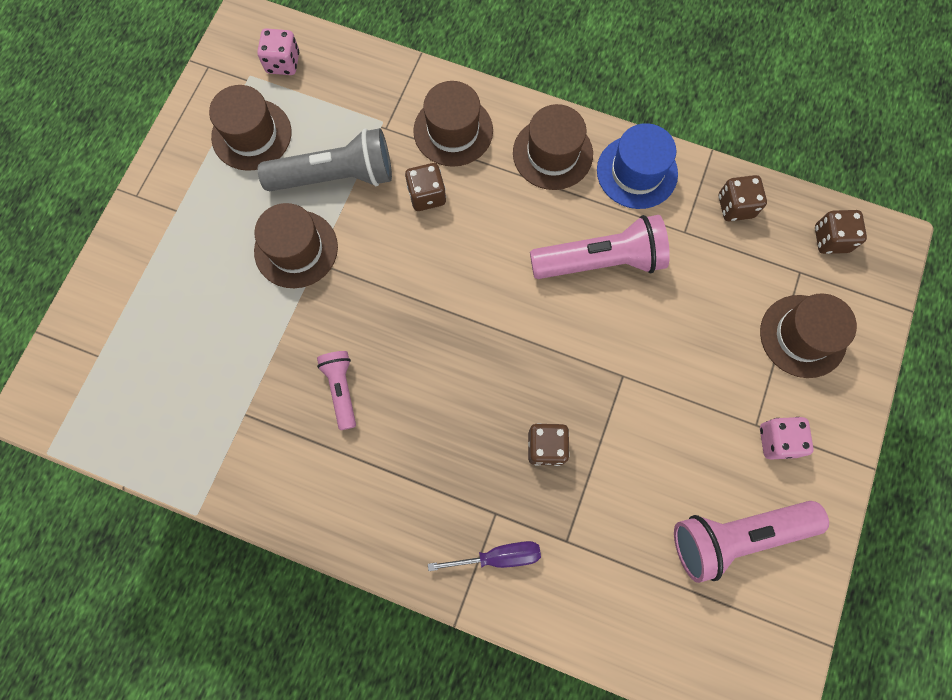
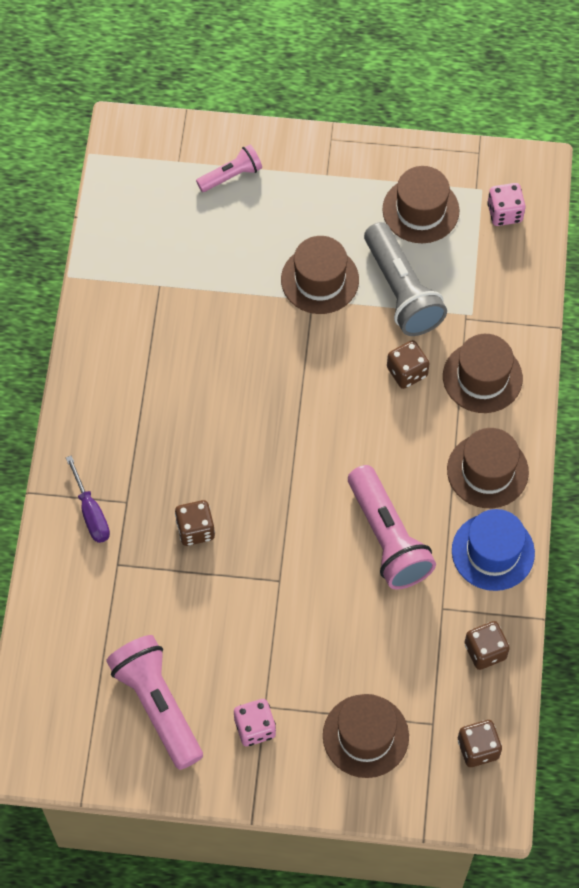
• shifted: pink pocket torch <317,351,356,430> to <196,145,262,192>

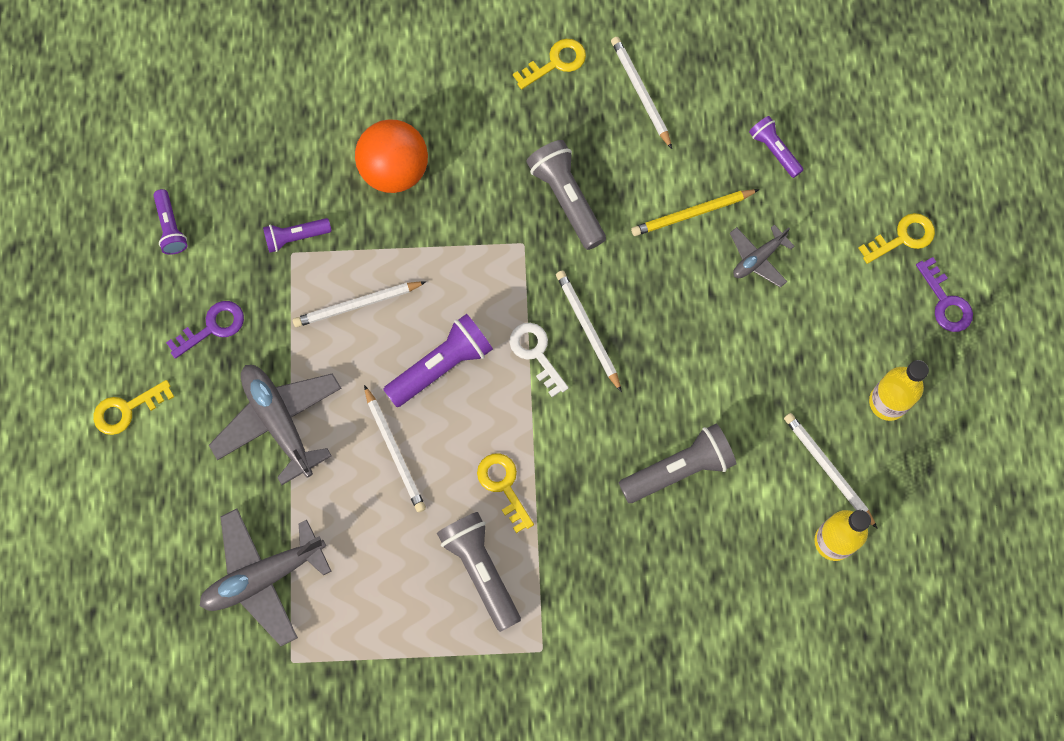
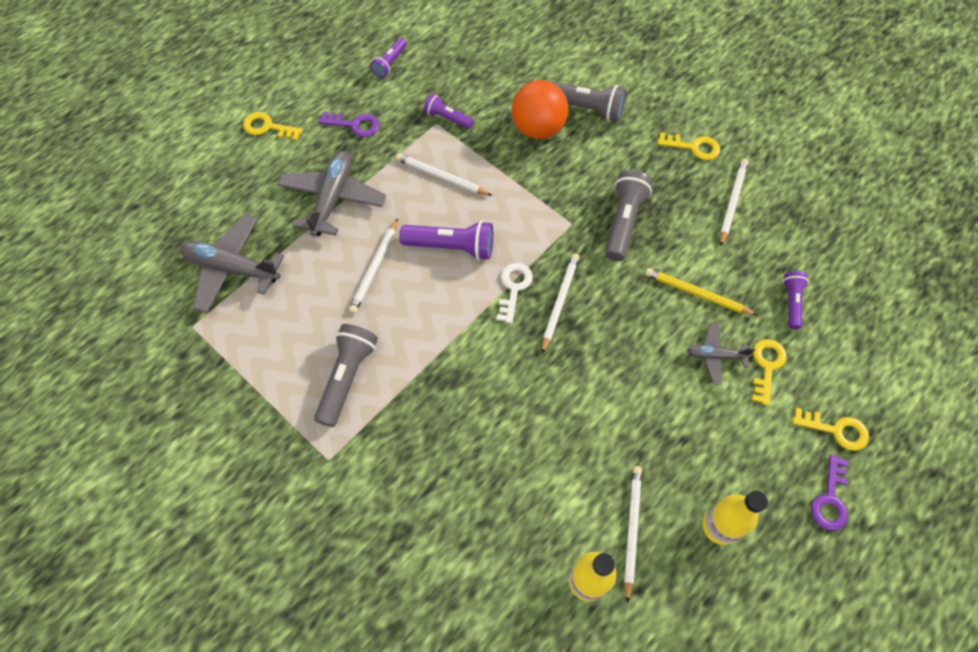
• shifted: grey pocket torch <619,424,736,503> to <546,80,626,122>
• shifted: yellow key <477,453,534,533> to <752,339,787,406>

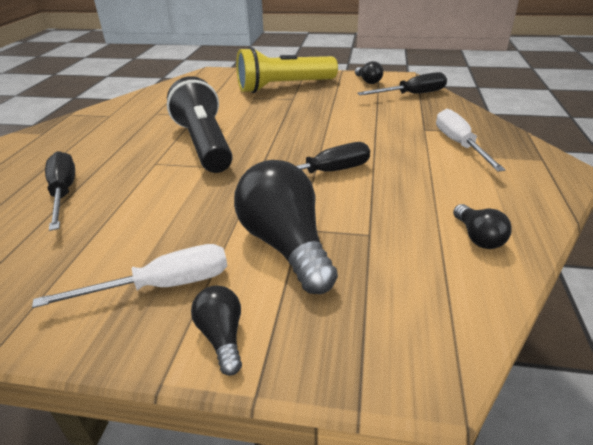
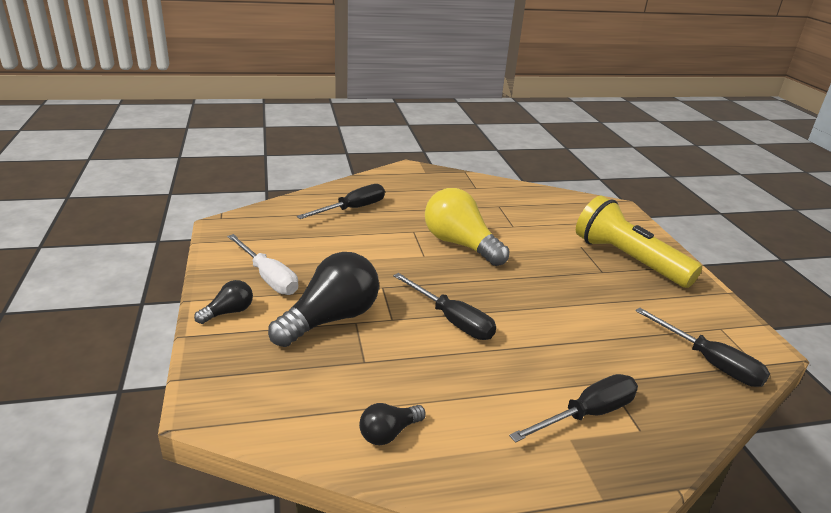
• swapped: black pocket torch <167,76,233,173> to yellow light bulb <425,188,510,266>
• repainted: white flat screwdriver <436,109,505,172> to black flat screwdriver <509,374,638,443>
• gone: black light bulb <355,61,383,84>

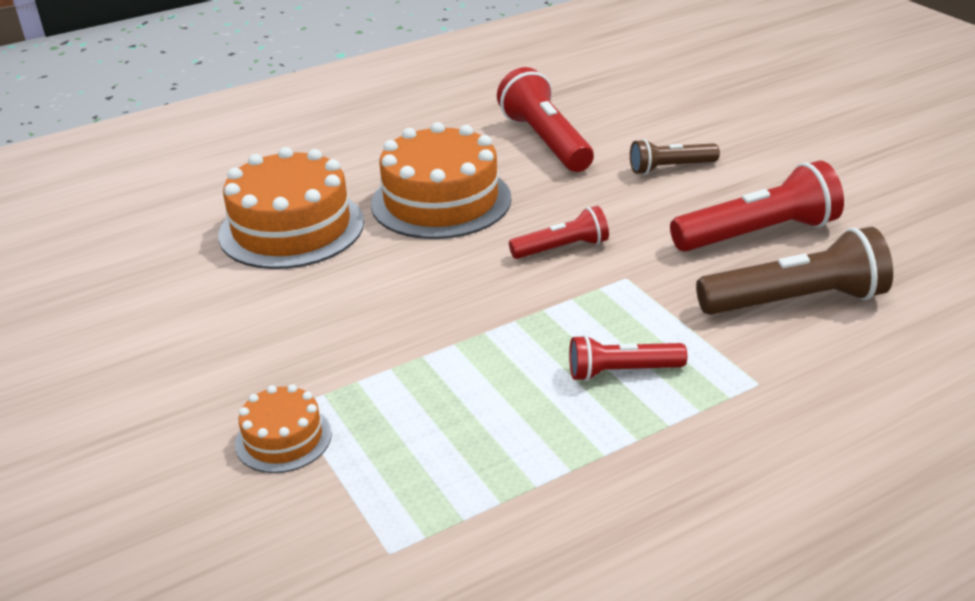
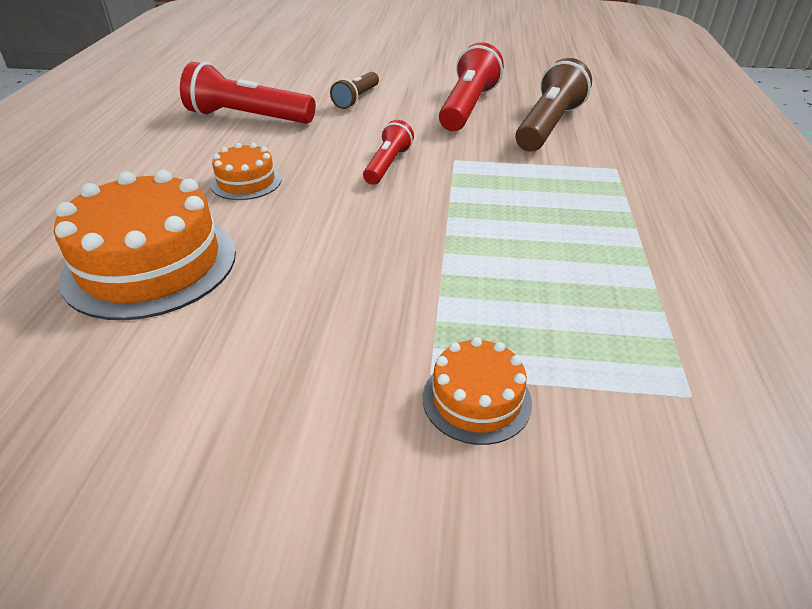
• scaled: orange gateau <371,122,511,239> = <211,143,282,200> x0.51
• gone: red pocket torch <569,335,687,381>

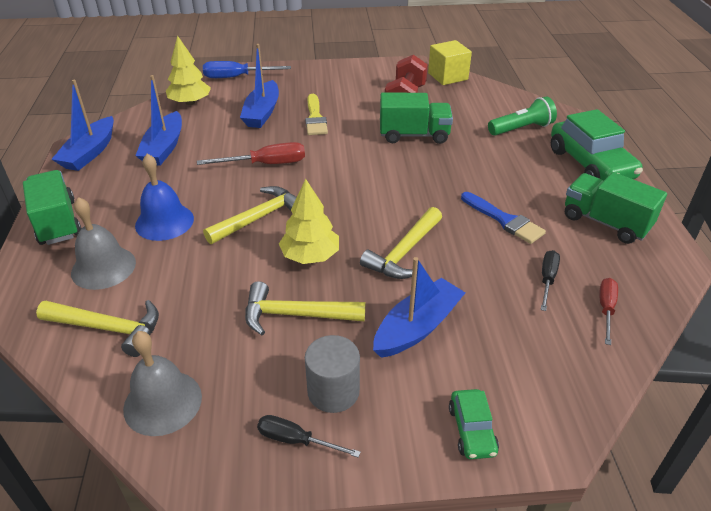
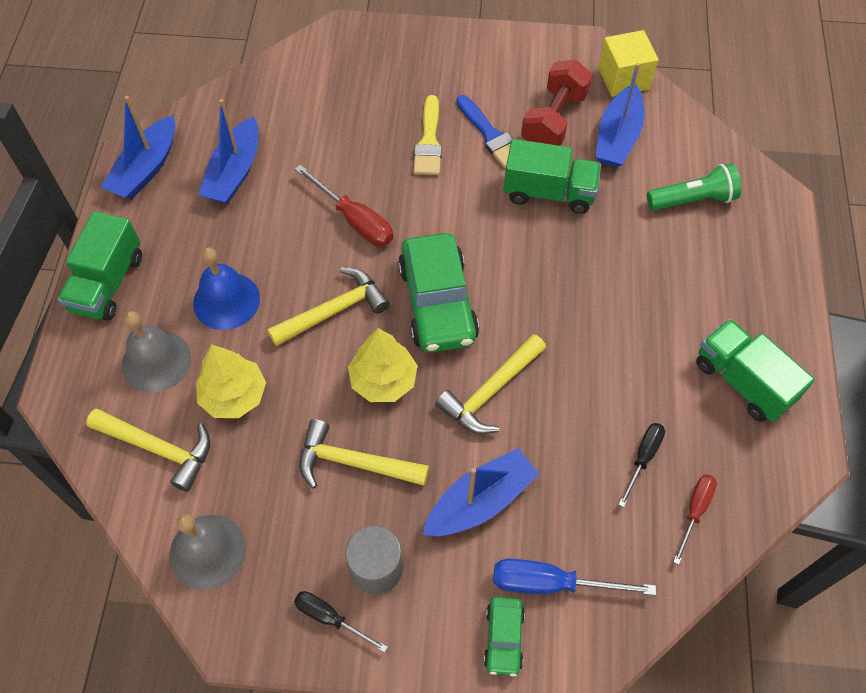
• rotated: leaf-green lorry <23,170,81,245> = <58,211,142,321> 150 degrees counterclockwise
• shifted: yellow toy tree <166,35,211,105> to <196,345,266,418>
• rotated: red flat screwdriver <197,142,305,165> = <295,165,393,247> 45 degrees clockwise
• shifted: leaf-green automobile <551,109,643,181> to <398,233,479,353>
• shifted: cobalt brush <461,192,546,244> to <456,95,513,168>
• shifted: cobalt flat screwdriver <203,61,291,78> to <493,559,656,595>
• shifted: cobalt toy boat <240,44,279,128> to <595,63,644,167>

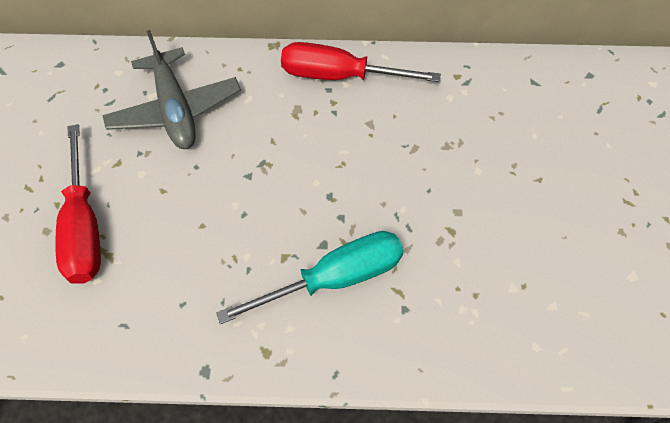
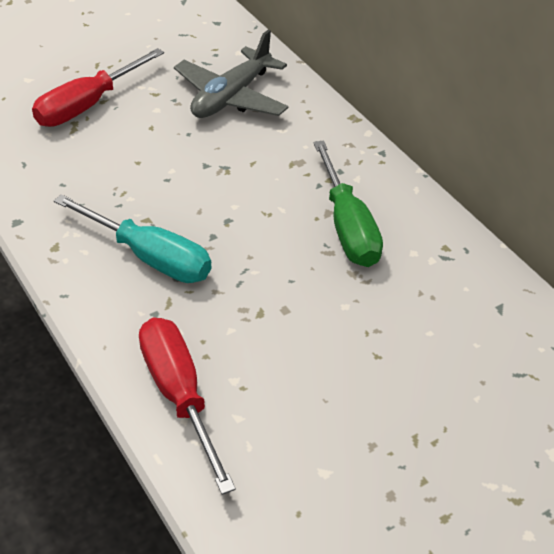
• shifted: red flat screwdriver <281,42,441,82> to <139,317,236,495>
• new: leaf-green flat screwdriver <313,140,383,267>

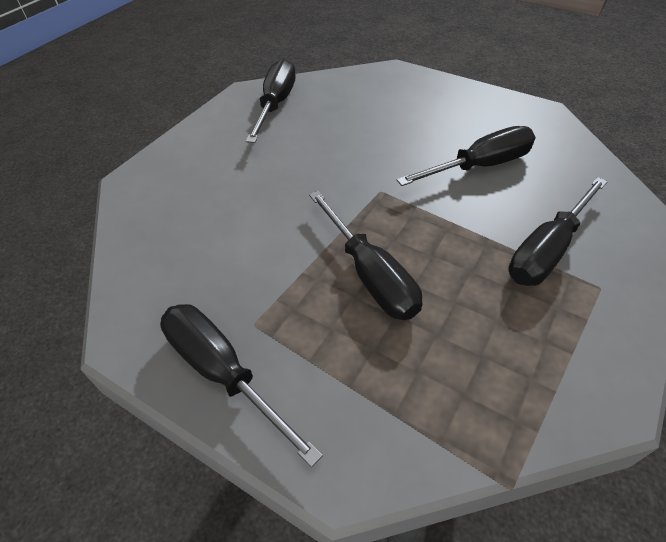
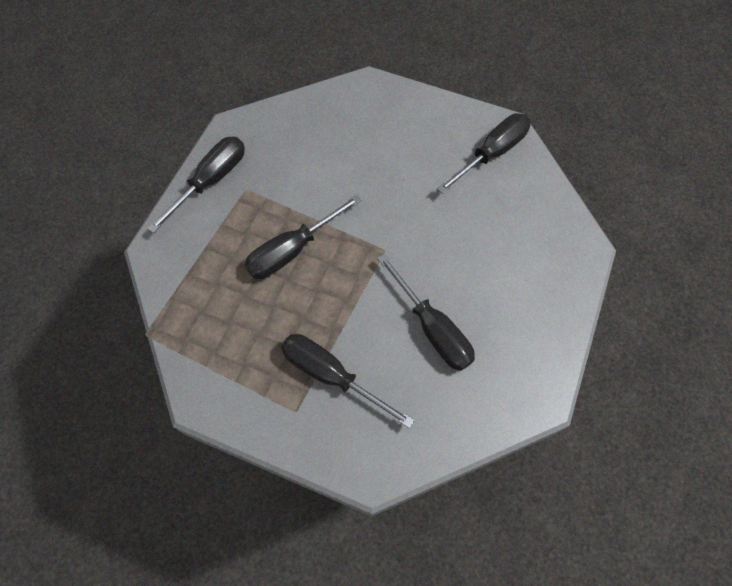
• rotated: black flat screwdriver <246,59,296,143> = <437,113,531,194> 45 degrees counterclockwise

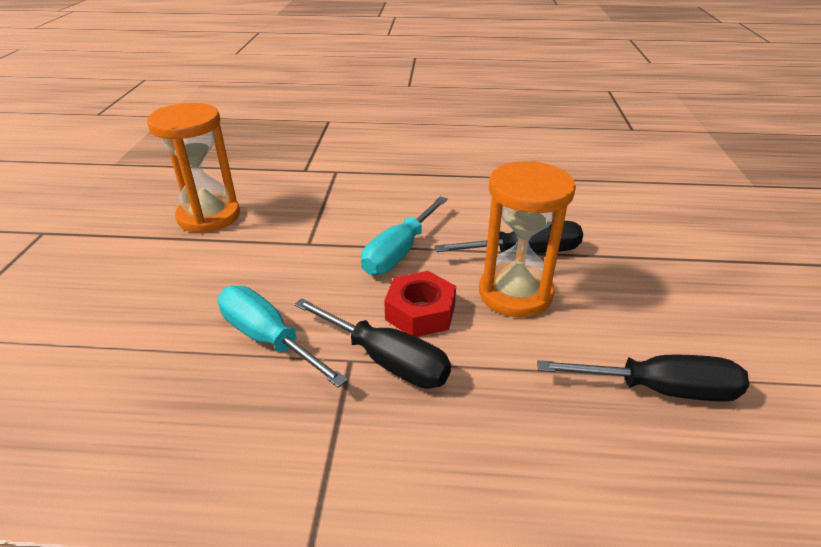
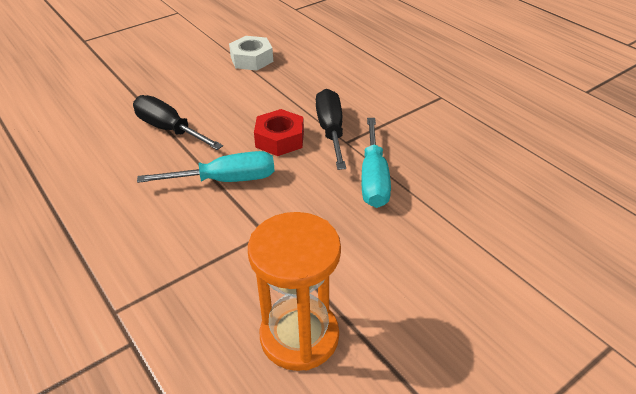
• swapped: black flat screwdriver <537,355,749,402> to white hex nut <229,36,273,70>
• gone: orange hourglass <479,161,576,317>

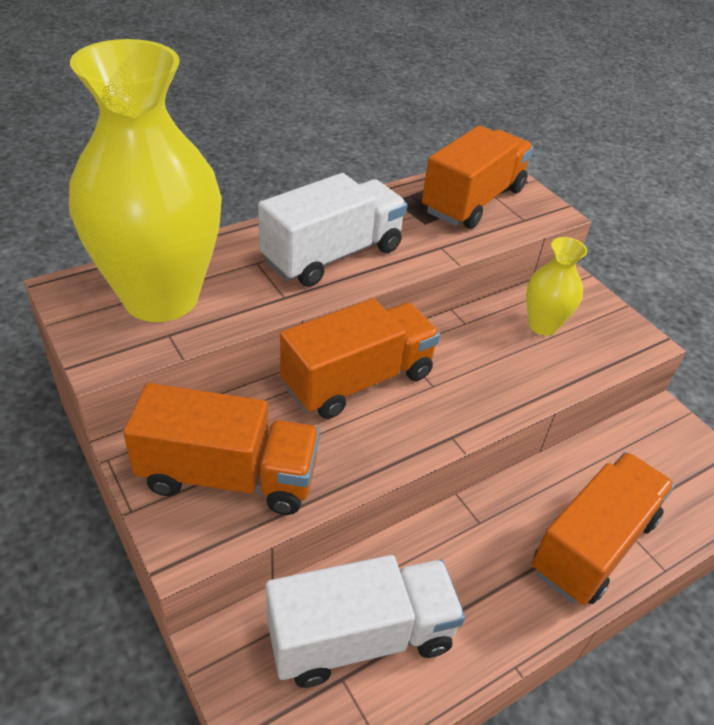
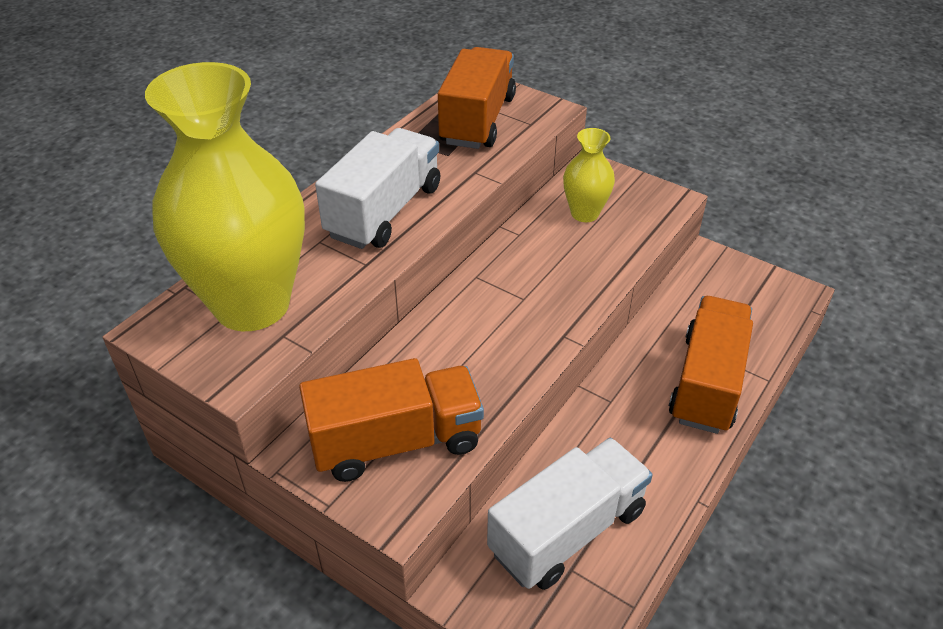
• gone: orange lorry <280,298,440,419>

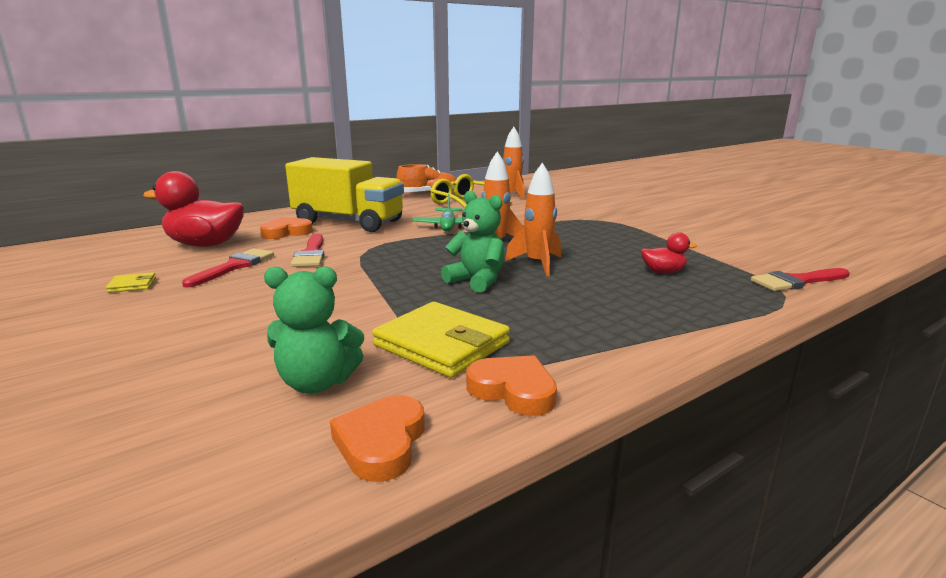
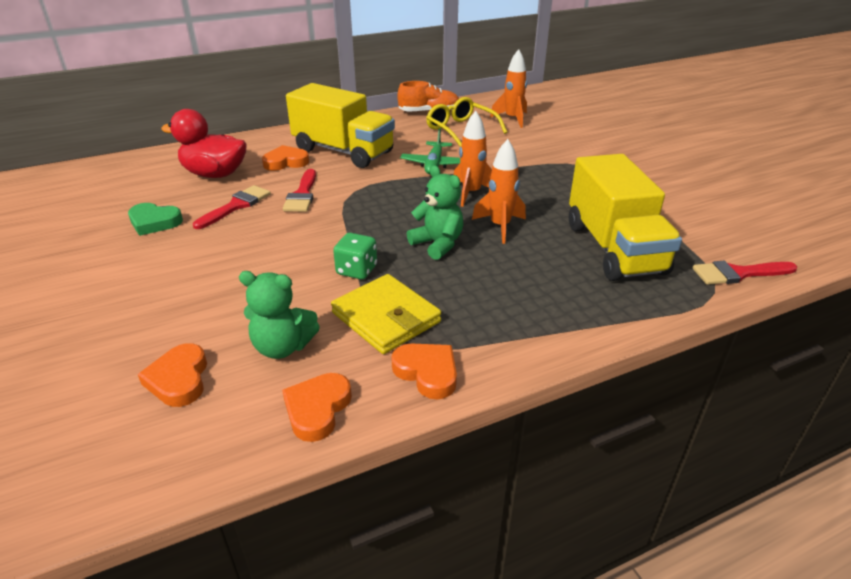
• swapped: yellow card wallet <106,272,156,293> to leaf-green heart <128,203,183,236>
• new: orange heart <137,343,207,407>
• new: leaf-green dice <333,233,377,280>
• swapped: red duck <641,232,697,274> to yellow lorry <569,154,682,281>

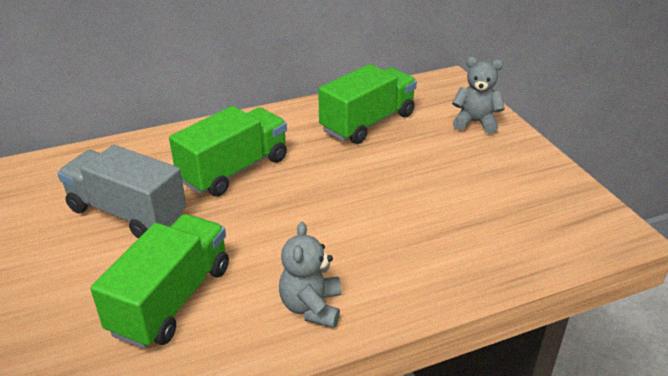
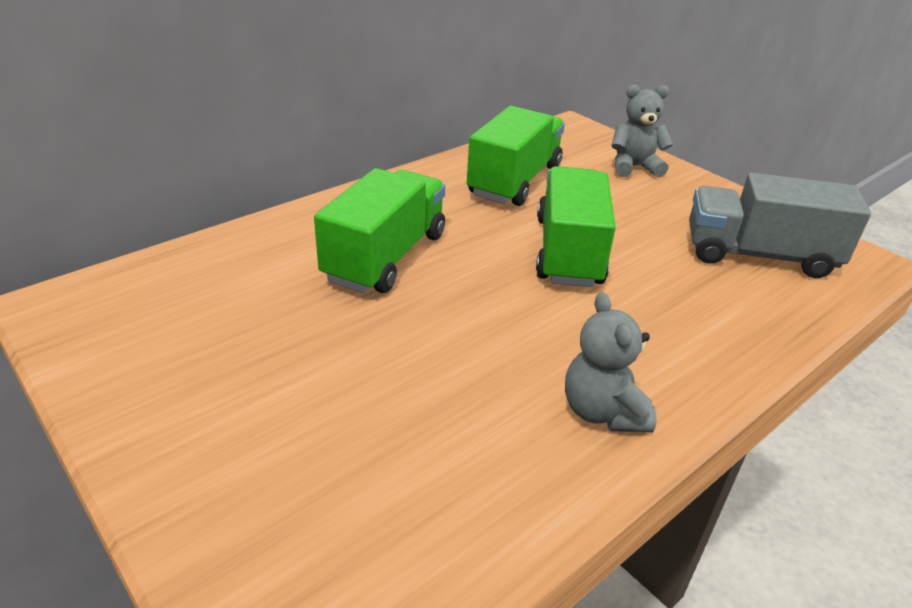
• shifted: leaf-green lorry <90,214,229,349> to <536,166,616,287>
• shifted: grey lorry <58,145,186,239> to <689,173,871,278>

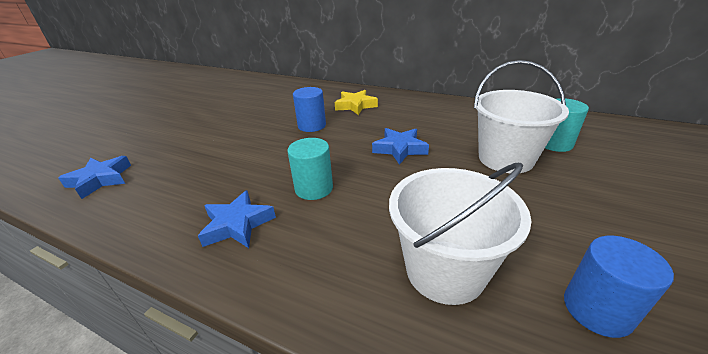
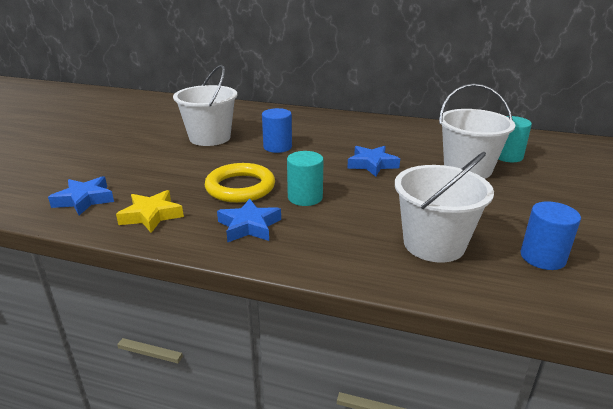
• shifted: yellow star shape <335,90,378,115> to <116,190,184,233>
• new: white pail <173,65,237,146>
• new: yellow ring <205,163,275,203>

